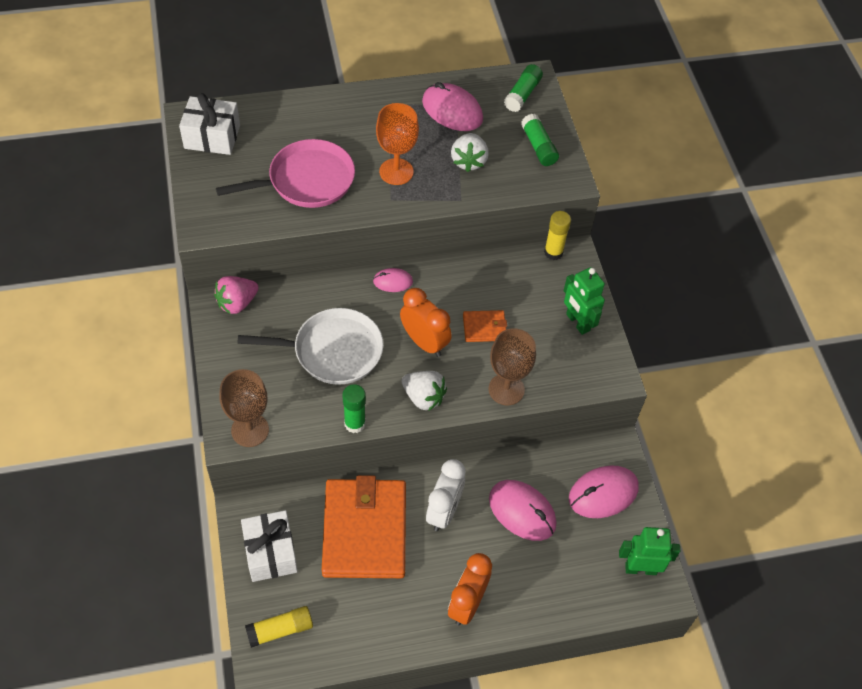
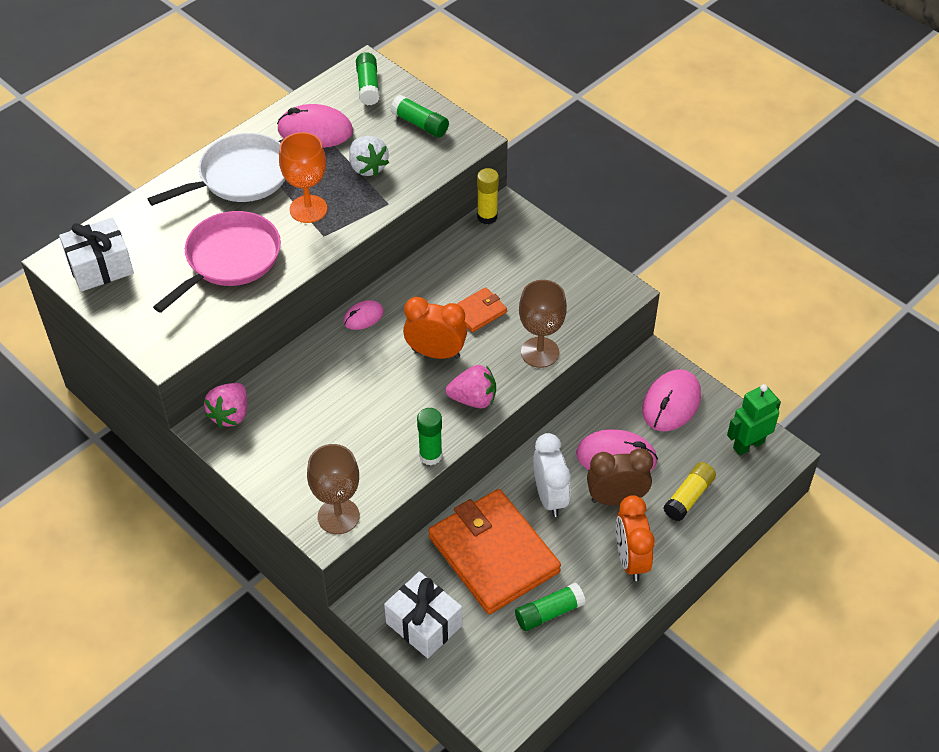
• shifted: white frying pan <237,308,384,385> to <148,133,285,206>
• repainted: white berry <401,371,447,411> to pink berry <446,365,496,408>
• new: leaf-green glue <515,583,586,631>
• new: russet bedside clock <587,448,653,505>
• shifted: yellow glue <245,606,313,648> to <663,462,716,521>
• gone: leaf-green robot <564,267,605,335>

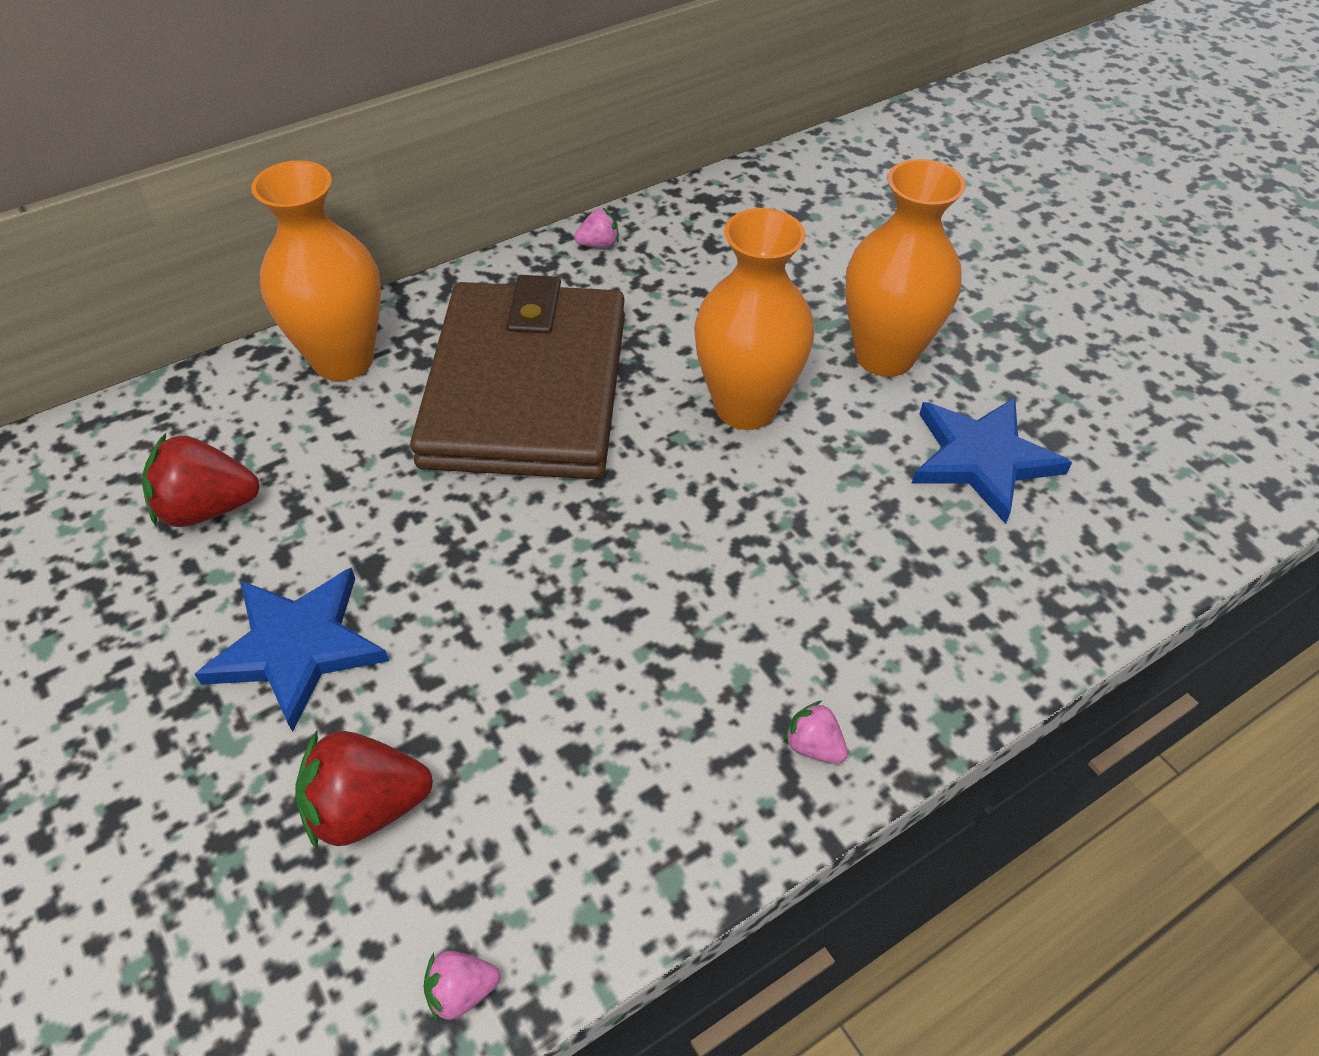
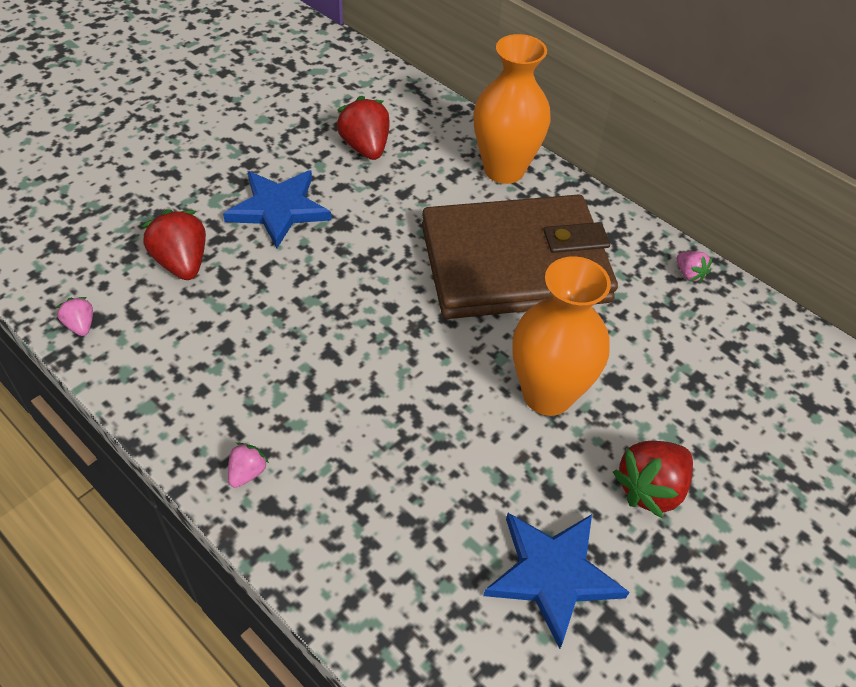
• swapped: orange vase <845,159,966,377> to red berry <613,441,693,518>

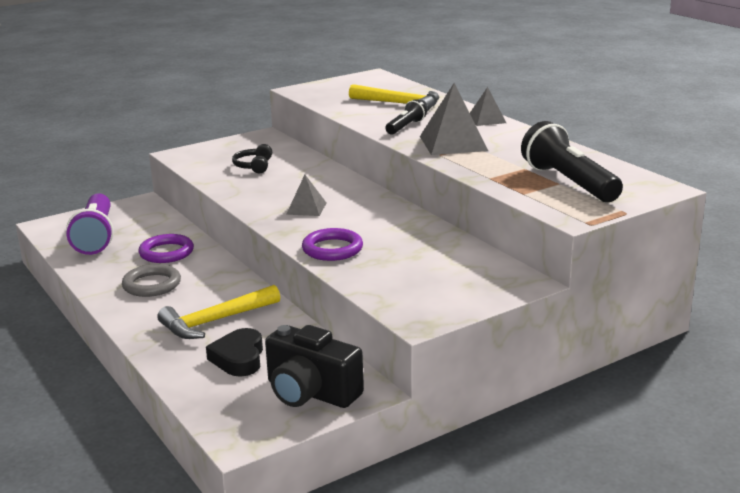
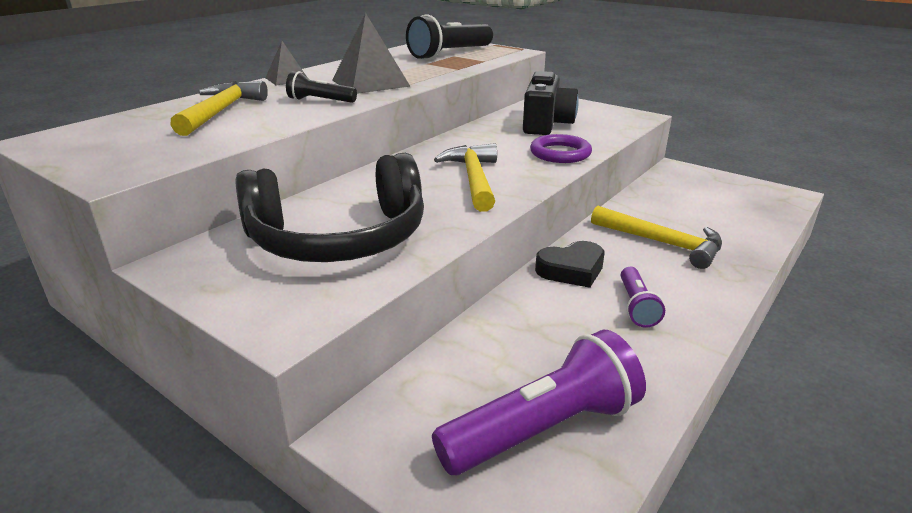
• scaled: black headphones <232,144,272,173> = <235,153,424,262> x2.49
• swapped: grey pyramid <286,175,326,216> to yellow hammer <434,143,497,212>
• shifted: black camera <265,325,364,408> to <523,71,579,135>
• shifted: black heart <206,328,263,377> to <535,241,605,288>
• swapped: grey ring <122,264,181,297> to royal purple pocket torch <621,267,665,328>
• gone: royal purple ring <139,234,194,263>

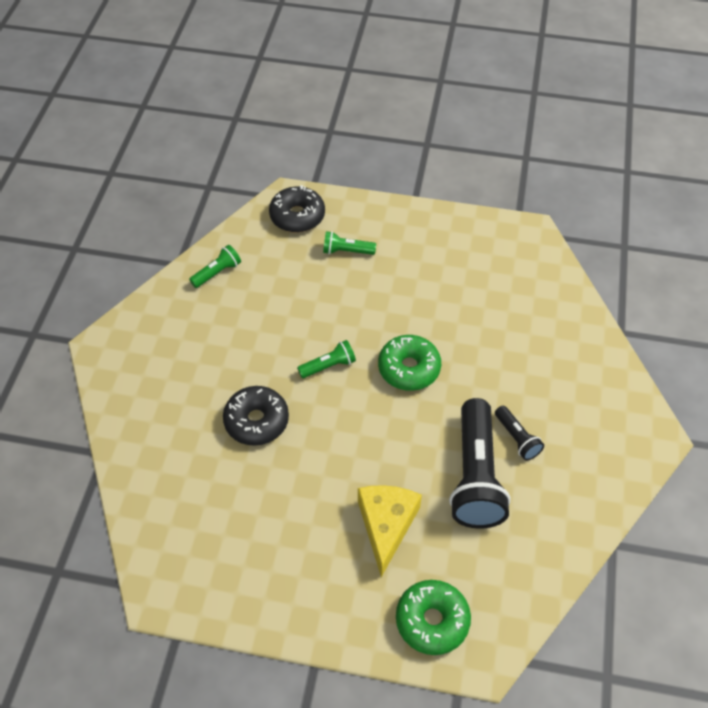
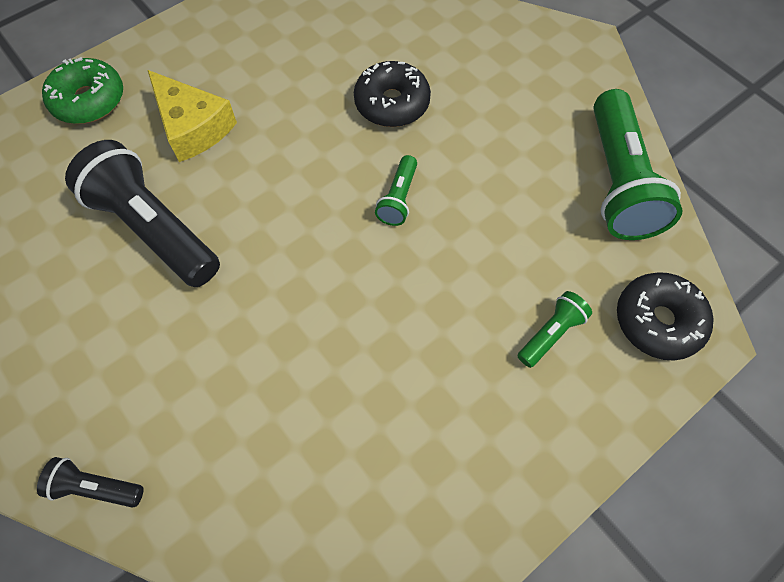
• shifted: black pocket torch <495,406,544,460> to <37,457,144,508>
• scaled: leaf-green pocket torch <189,245,241,288> = <593,89,682,240> x2.12
• gone: leaf-green glazed donut <378,335,441,391>

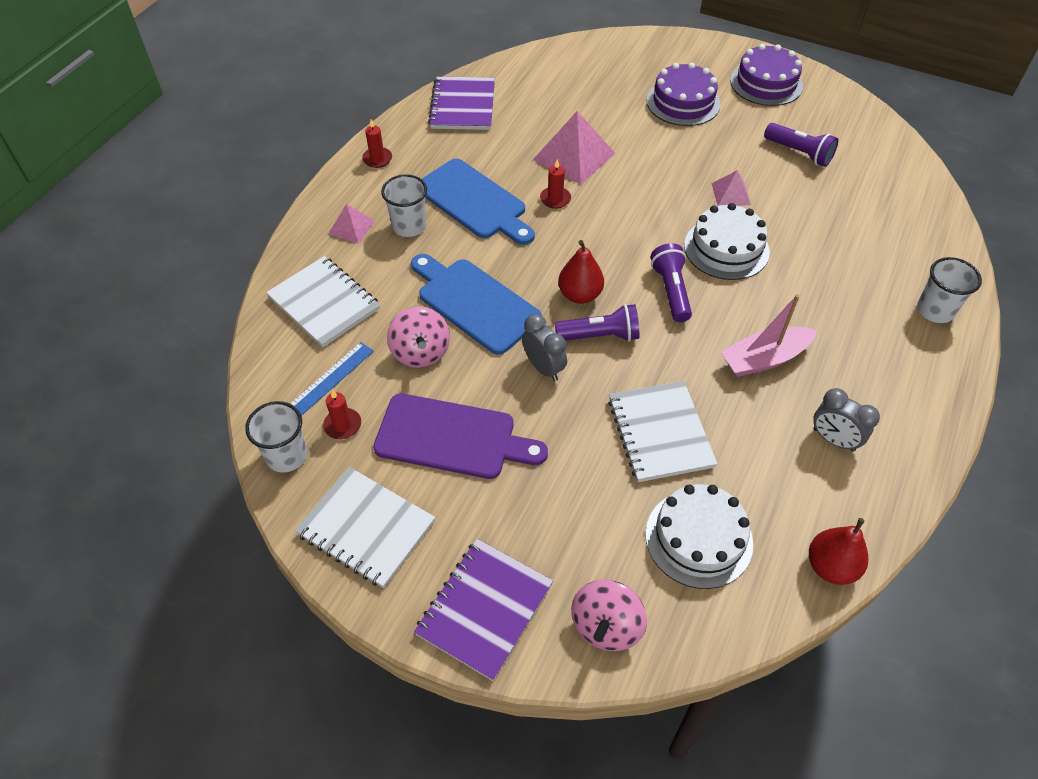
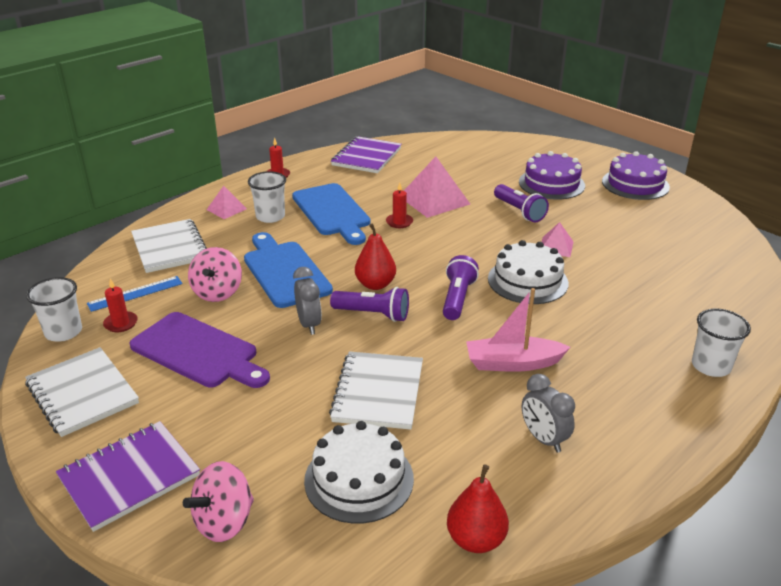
• shifted: royal purple pocket torch <764,123,838,167> to <494,184,549,223>

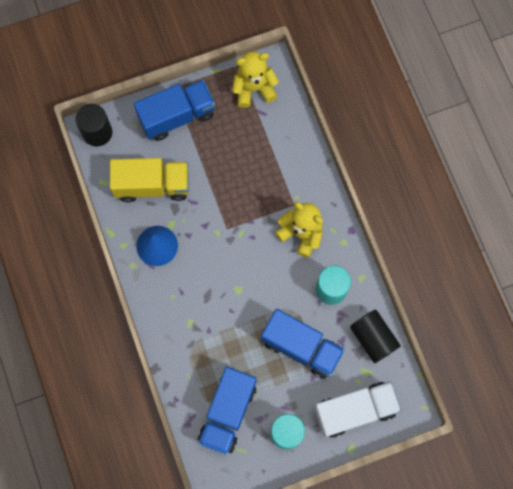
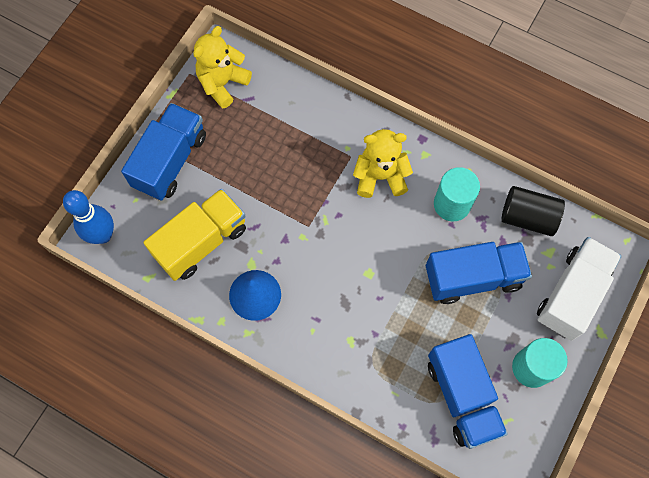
• swapped: black cylinder shape <75,104,112,147> to cobalt bowling pin <63,190,114,244>

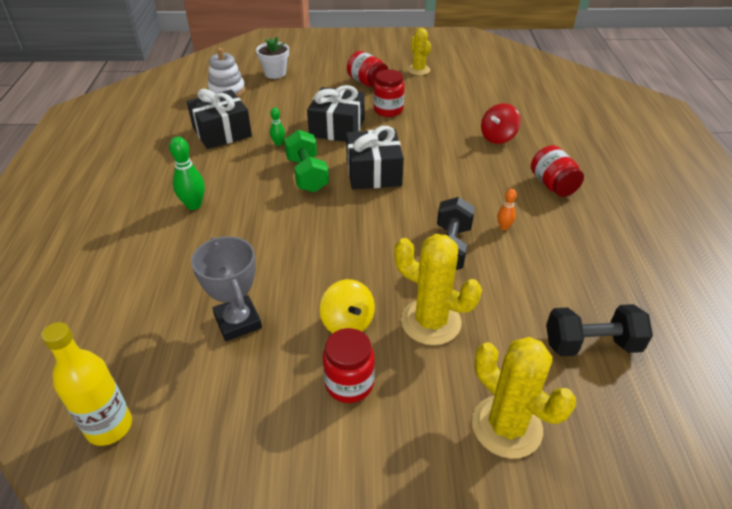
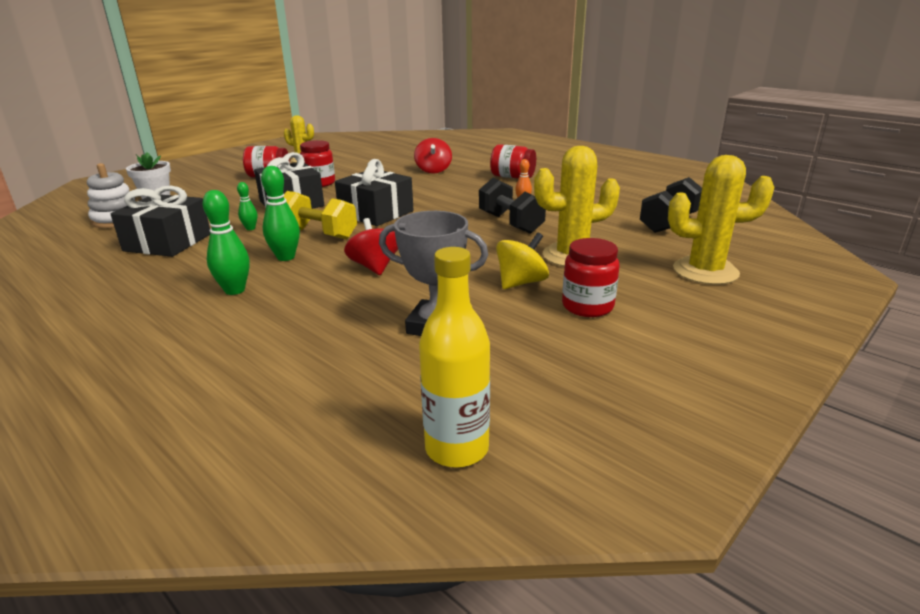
• new: leaf-green bowling pin <261,166,300,261>
• repainted: leaf-green dumbbell <284,130,329,192> to yellow dumbbell <284,191,357,239>
• new: red whirligig <344,218,398,275>
• rotated: yellow whirligig <320,279,375,333> = <496,233,549,289> 60 degrees counterclockwise

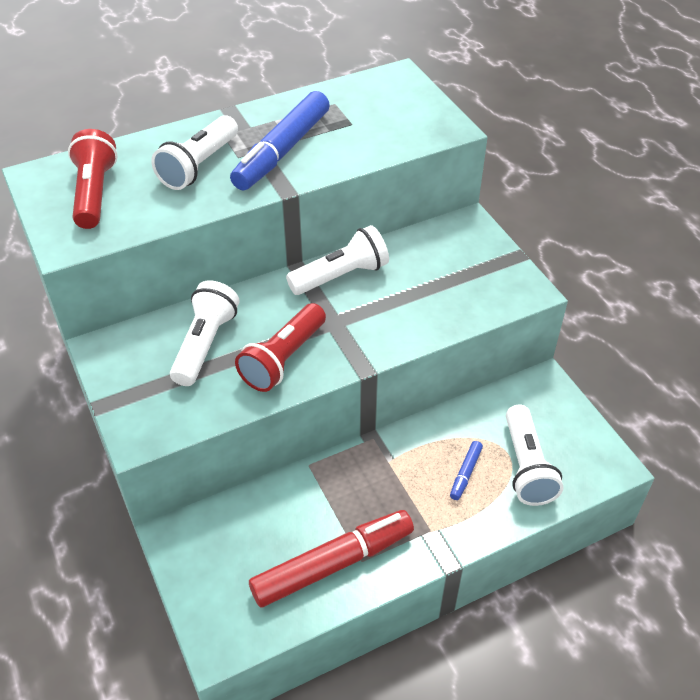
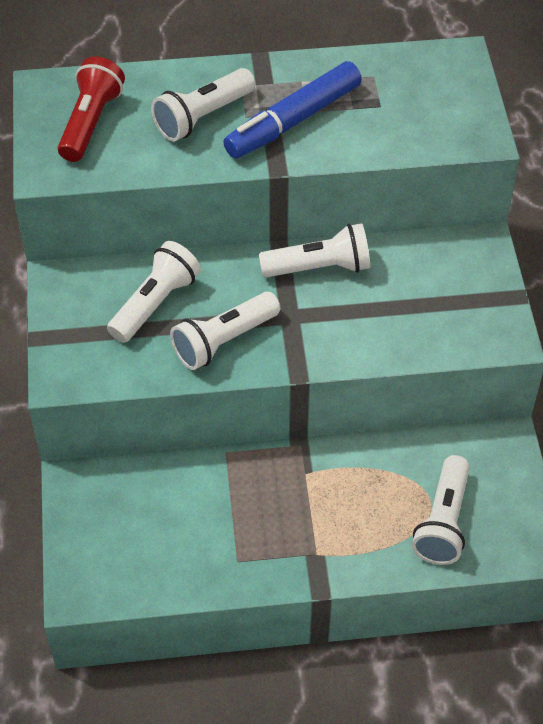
• repainted: red pocket torch <235,303,326,392> to white pocket torch <170,292,280,370>
• gone: red marker pen <249,510,414,607>
• gone: cobalt marker pen <450,441,483,500>

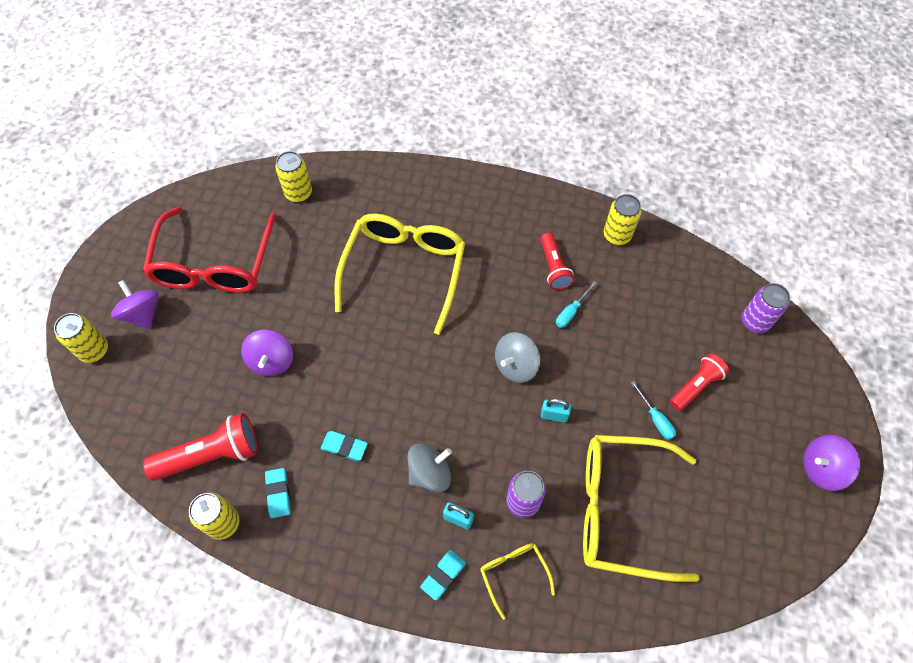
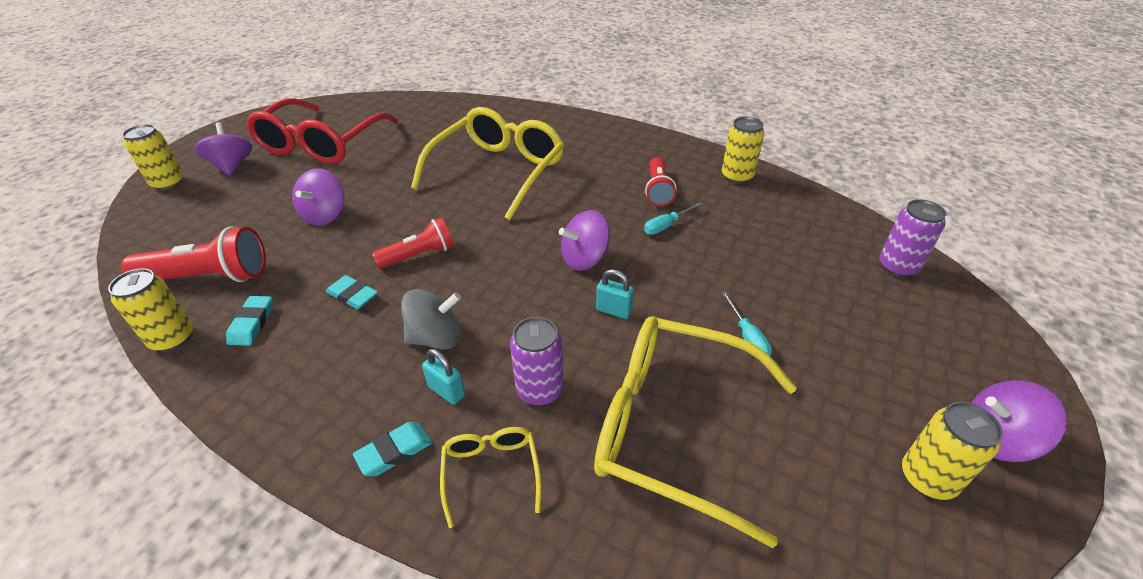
• shifted: red pocket torch <670,353,729,411> to <372,218,454,269>
• repainted: grey whirligig <495,332,540,383> to royal purple whirligig <559,210,610,271>
• shifted: yellow soda can <275,151,312,203> to <902,402,1003,500>

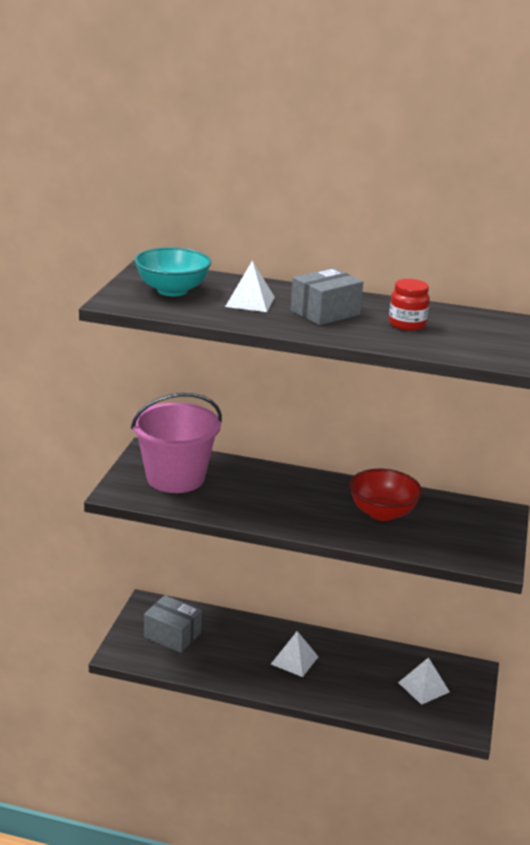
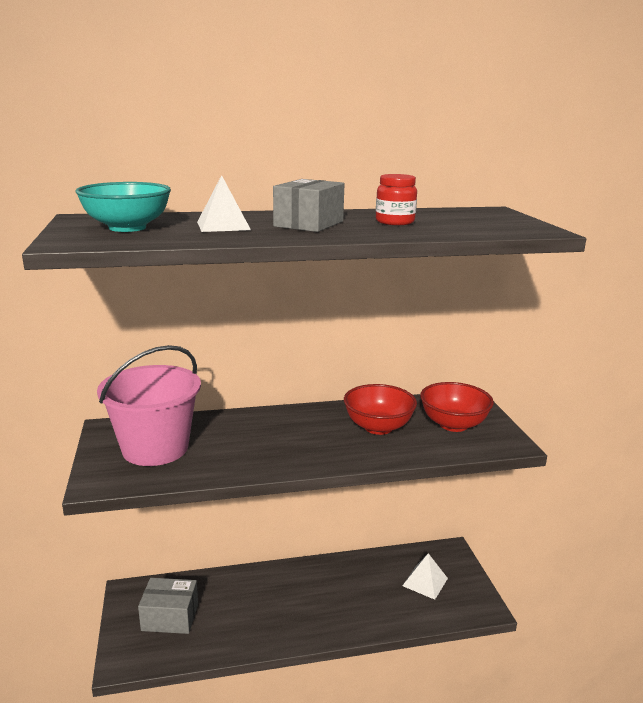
• new: red deep dish <420,382,494,432>
• gone: white pyramid <271,631,319,677>

